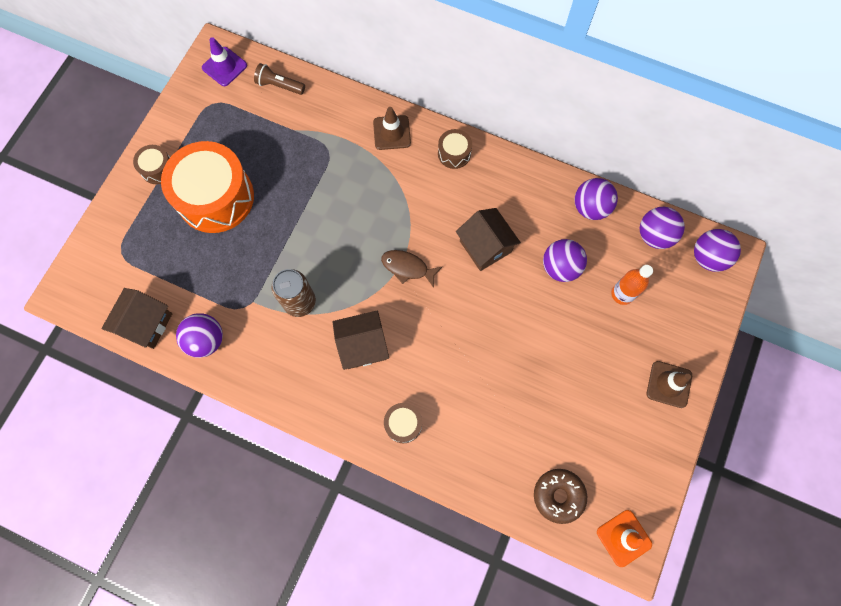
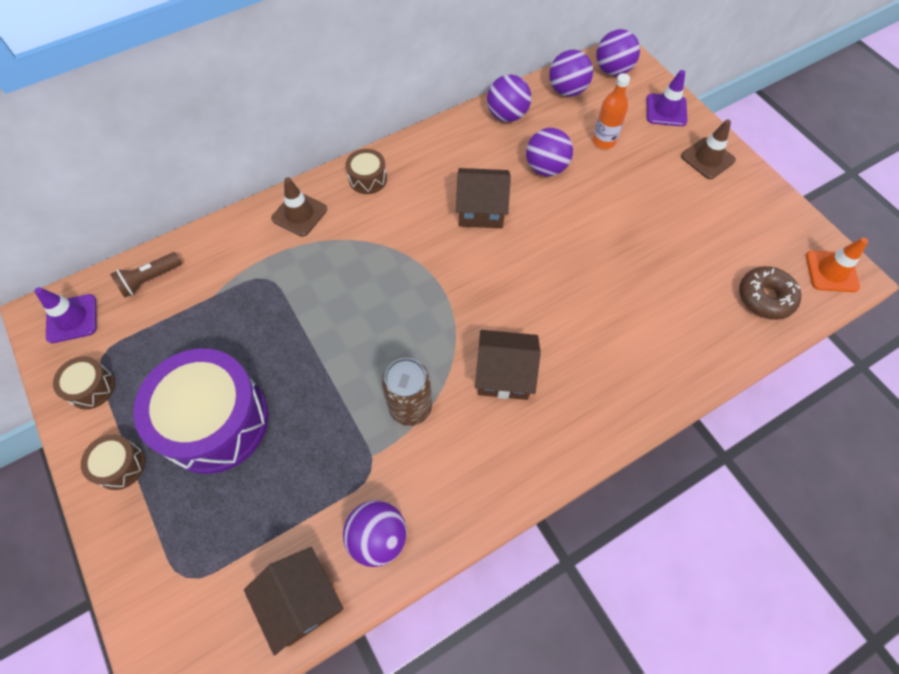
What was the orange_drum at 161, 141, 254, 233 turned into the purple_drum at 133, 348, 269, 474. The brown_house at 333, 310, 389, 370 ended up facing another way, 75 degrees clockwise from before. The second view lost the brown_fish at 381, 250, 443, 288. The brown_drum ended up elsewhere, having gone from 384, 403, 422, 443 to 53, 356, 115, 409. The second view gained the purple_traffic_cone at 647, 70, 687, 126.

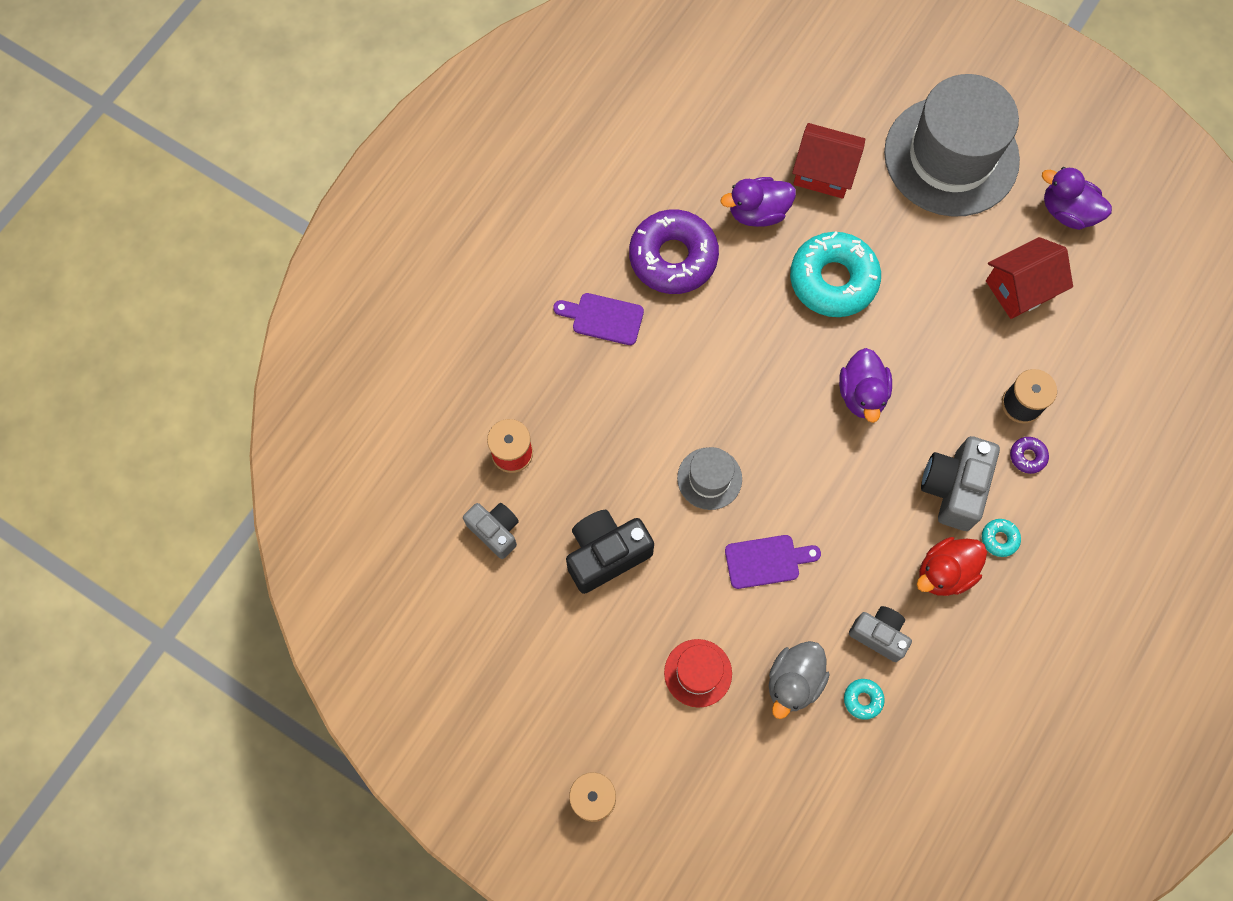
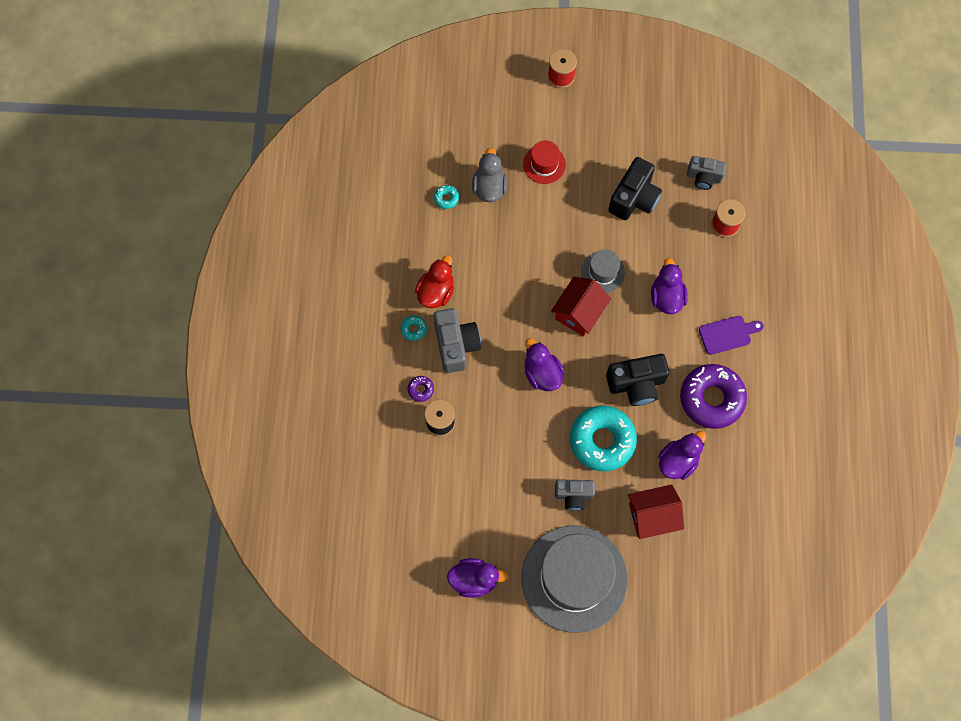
The second view lost the purple_cutting_board at 725, 535, 821, 589. The grey_camera ended up elsewhere, having gone from 849, 606, 912, 662 to 555, 479, 595, 511. The red_house ended up elsewhere, having gone from 986, 237, 1073, 319 to 551, 277, 611, 336. The second view gained the black_camera at 606, 354, 669, 406. The second view gained the purple_duck at 651, 258, 688, 314.

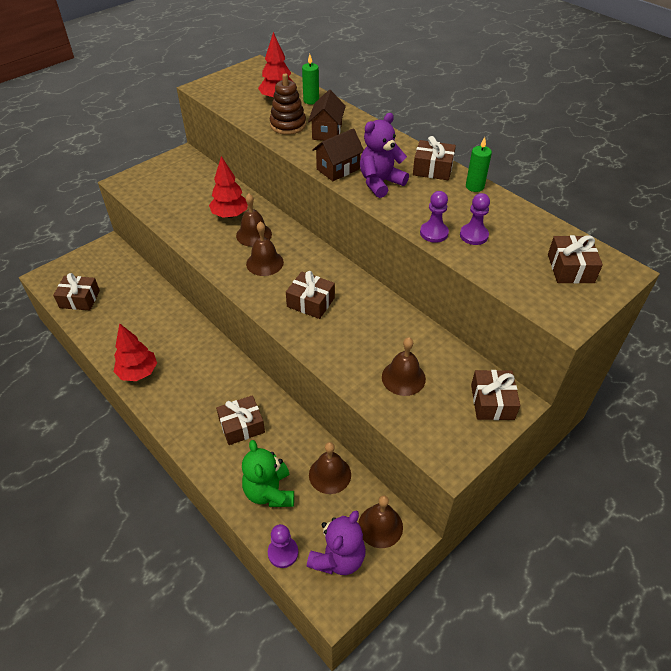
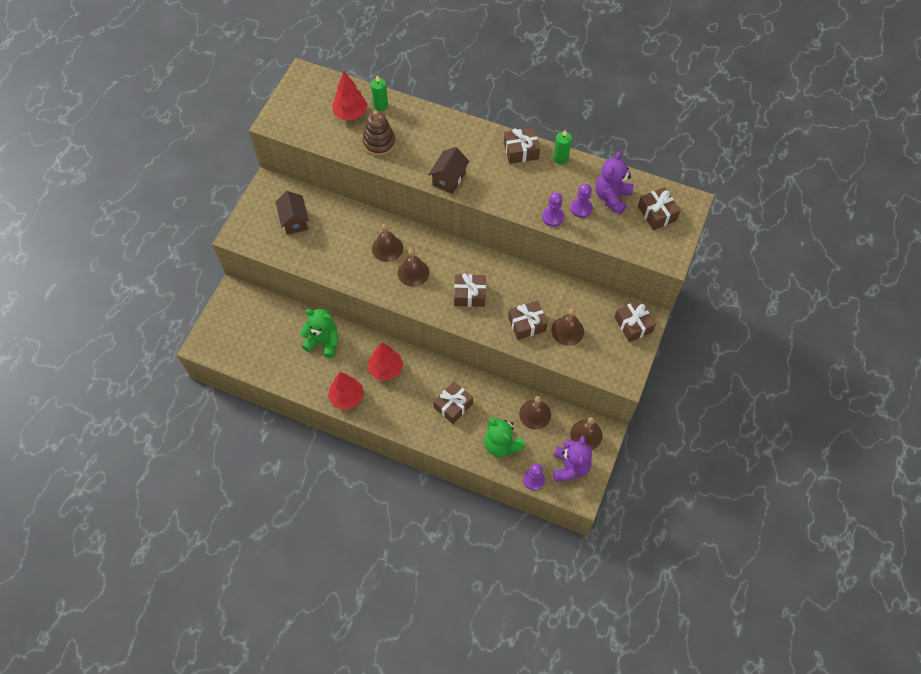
The brown_gift ended up elsewhere, having gone from 53, 273, 100, 310 to 508, 301, 548, 340. The red_tree ended up elsewhere, having gone from 209, 156, 248, 218 to 368, 343, 403, 381. The brown_house ended up elsewhere, having gone from 308, 90, 346, 141 to 276, 191, 309, 235. The purple_teddy_bear ended up elsewhere, having gone from 360, 113, 409, 198 to 595, 151, 634, 215. The second view gained the green_teddy_bear at 300, 309, 339, 358.

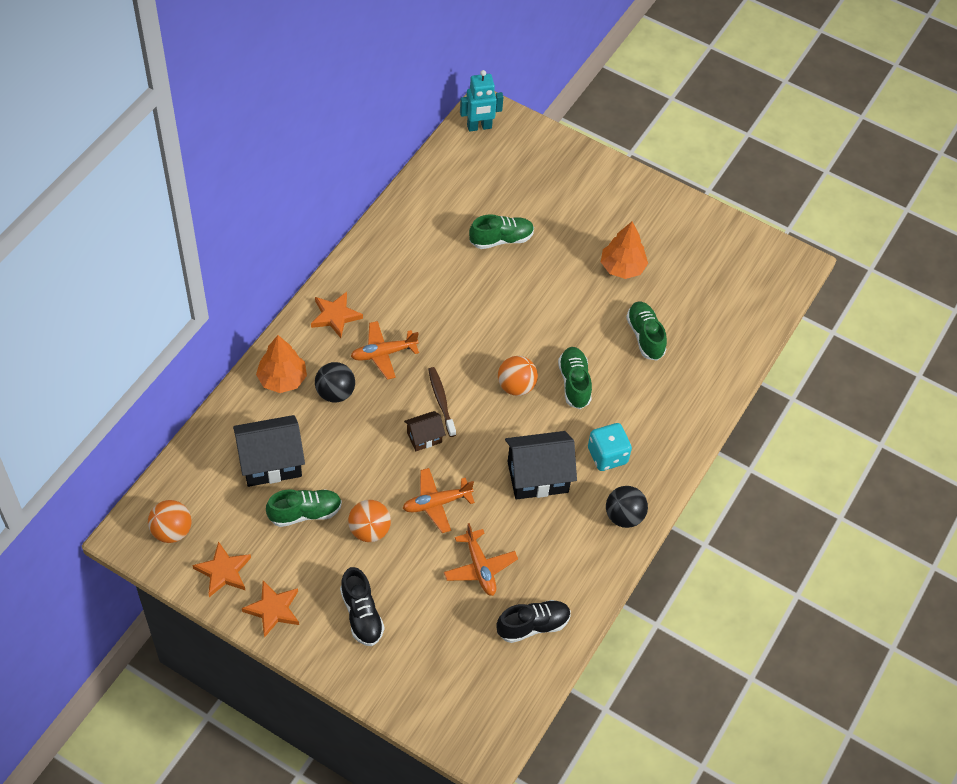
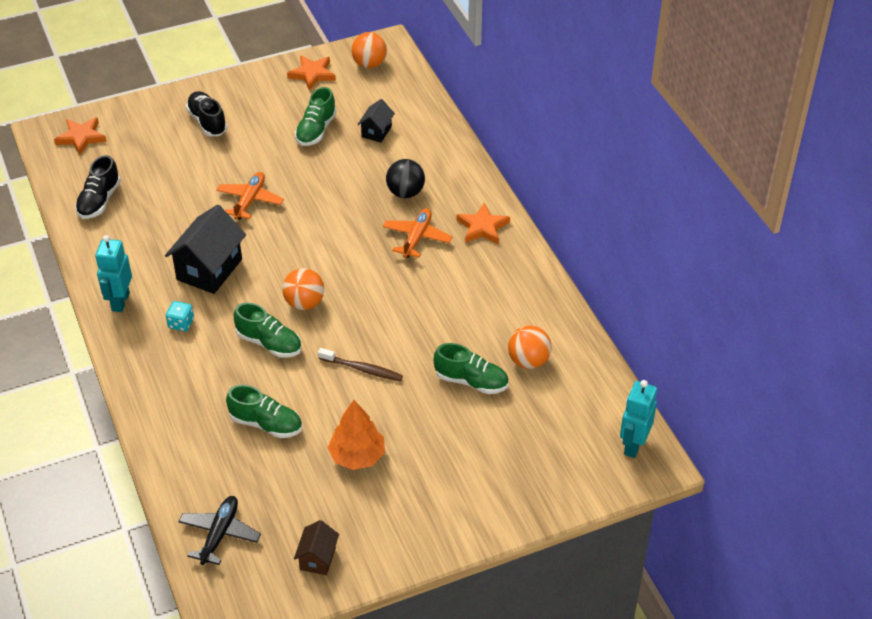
The size of the black_house at 233, 415, 305, 487 changed by a factor of 0.53. The orange_star ended up elsewhere, having gone from 242, 581, 299, 638 to 54, 117, 107, 155. The second view lost the orange_tree at 256, 335, 307, 393. The black_shoe at 340, 567, 384, 646 ended up facing another way, 45 degrees clockwise from before. The orange_ball ended up elsewhere, having gone from 348, 500, 391, 542 to 508, 325, 552, 369. The brown_house ended up elsewhere, having gone from 404, 411, 446, 451 to 294, 520, 339, 575. The brown_toothbrush ended up elsewhere, having gone from 428, 367, 456, 437 to 318, 348, 403, 381. The second view lost the orange_plane at 444, 523, 518, 596. The green_shoe at 469, 214, 534, 249 ended up facing another way, 90 degrees counterclockwise from before. The size of the turquoise_dice at 588, 423, 632, 471 changed by a factor of 0.62. Where the black_ball stood at 606, 486, 648, 528, the turquoise_robot came to stand at 95, 235, 132, 312. The second view gained the black_plane at 179, 496, 261, 565.

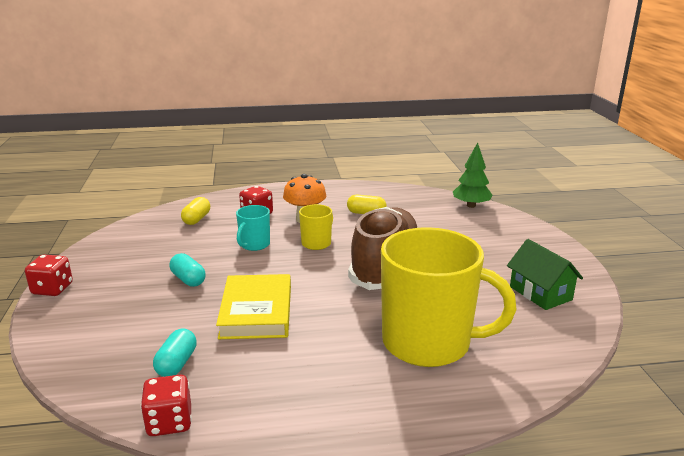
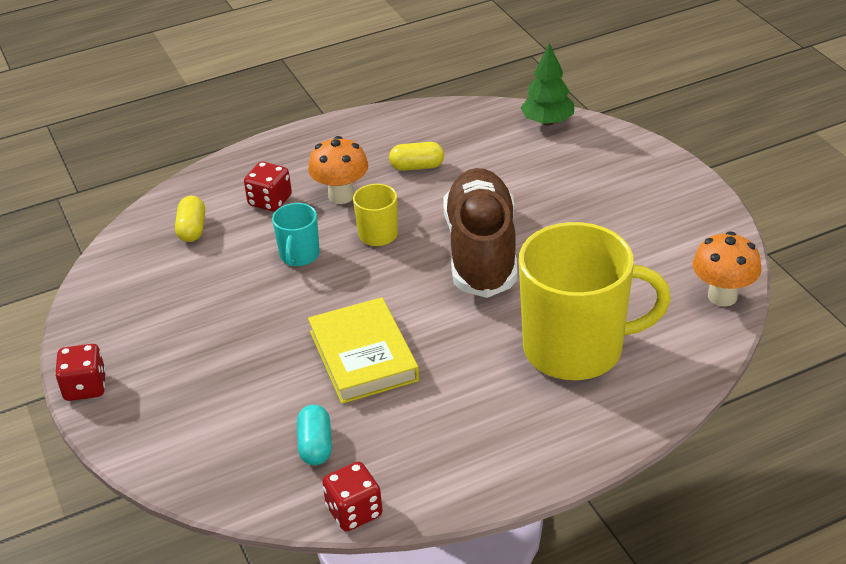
The second view lost the turquoise_capsule at 170, 253, 206, 287. The second view lost the green_house at 507, 239, 583, 310. The second view gained the orange_mushroom at 693, 231, 761, 306.

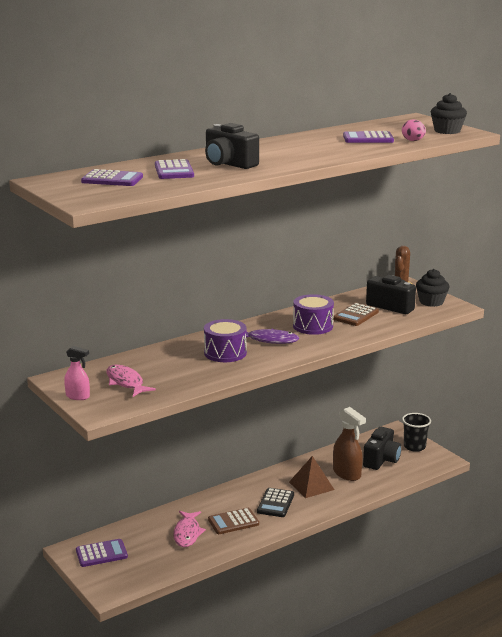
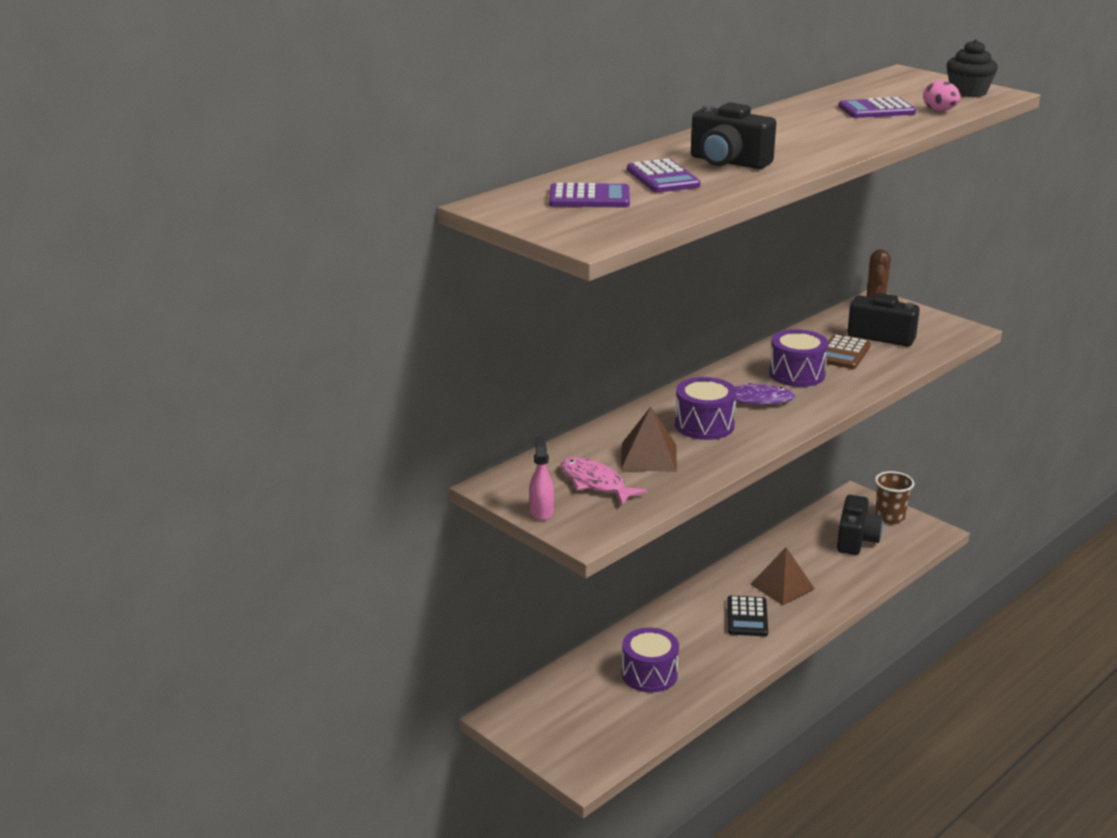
The pink_spray_bottle at 64, 346, 90, 400 ended up facing another way, 105 degrees counterclockwise from before. The second view lost the purple_calculator at 76, 539, 128, 567. Where the pink_fish stood at 173, 511, 206, 547, the purple_drum came to stand at 622, 627, 679, 692. The second view lost the brown_calculator at 208, 508, 259, 534. The second view lost the brown_spray_bottle at 333, 407, 366, 481. What was the black_cup at 402, 413, 431, 452 turned into the brown_cup at 875, 471, 914, 524. The second view lost the black_cupcake at 416, 269, 449, 307. The second view gained the brown_pyramid at 621, 407, 677, 472.

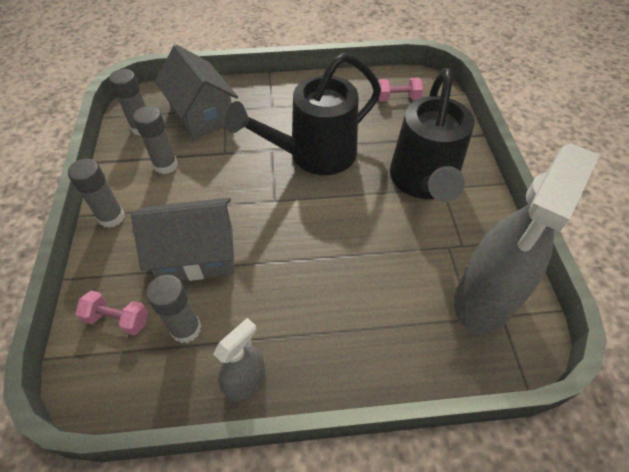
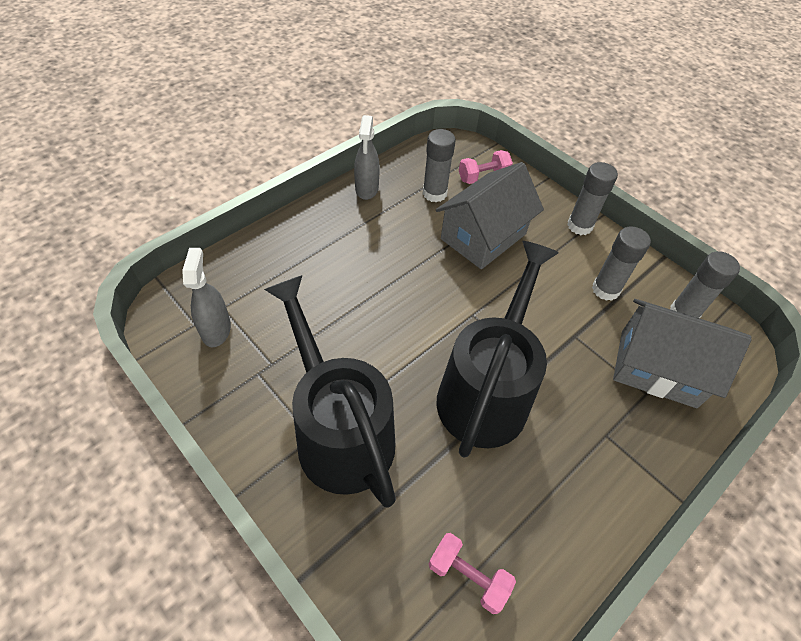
The pink_dumbbell at 378, 77, 423, 101 ended up facing another way, 75 degrees clockwise from before. The size of the grey_spray_bottle at 454, 143, 600, 334 changed by a factor of 0.48.

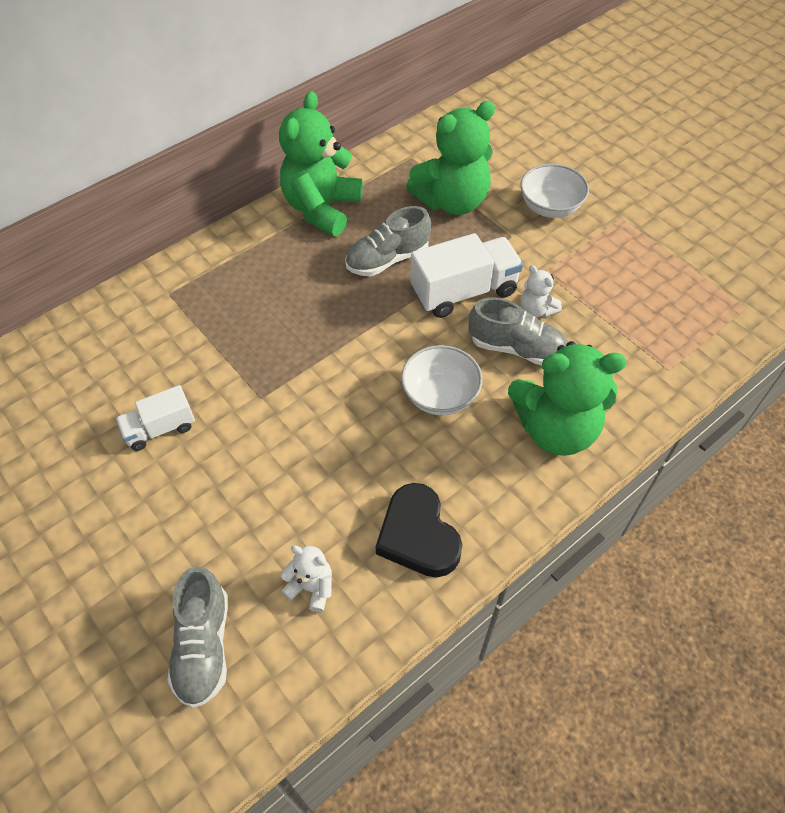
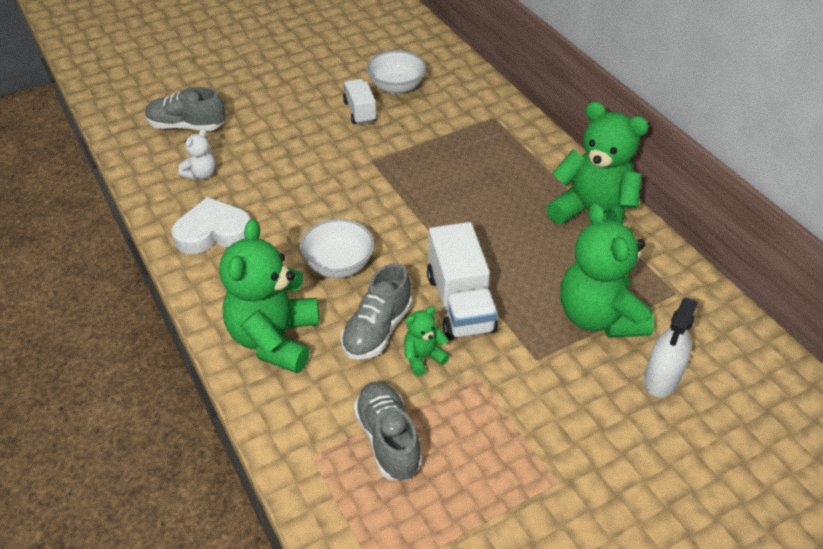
The grey_shoe ended up elsewhere, having gone from 345, 206, 431, 276 to 354, 382, 422, 481. What was the black_heart at 376, 483, 462, 577 turned into the white_heart at 171, 197, 251, 254. The white_bowl ended up elsewhere, having gone from 520, 164, 589, 218 to 367, 50, 426, 94. What was the white_teddy_bear at 520, 265, 562, 318 turned into the green_teddy_bear at 404, 306, 450, 376. The second view gained the white_spray_bottle at 644, 298, 698, 397.

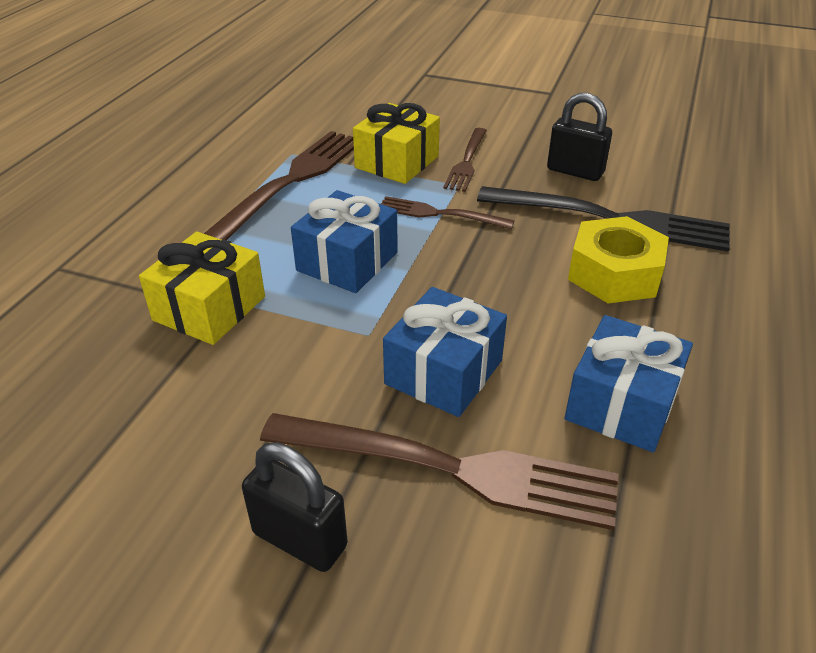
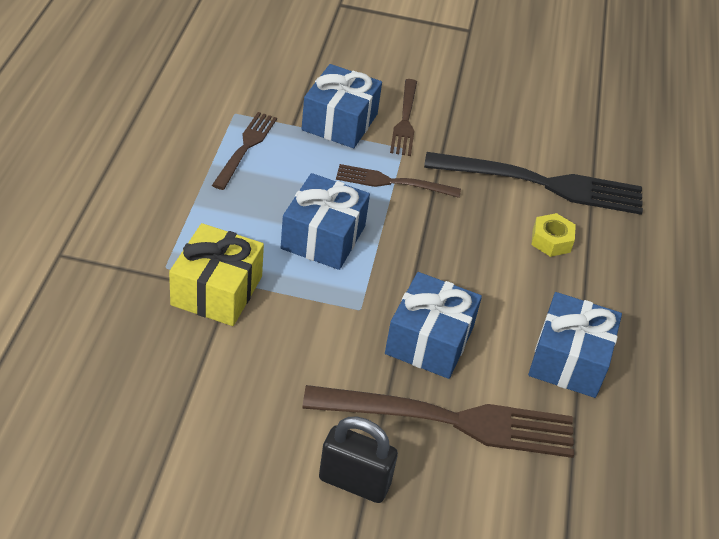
The size of the brown_fork at 204, 131, 354, 240 changed by a factor of 0.56. What was the yellow_gift at 353, 103, 440, 184 turned into the blue_gift at 302, 64, 382, 148. The second view lost the black_padlock at 547, 93, 612, 181. The size of the yellow_nut at 568, 216, 669, 304 changed by a factor of 0.54.

